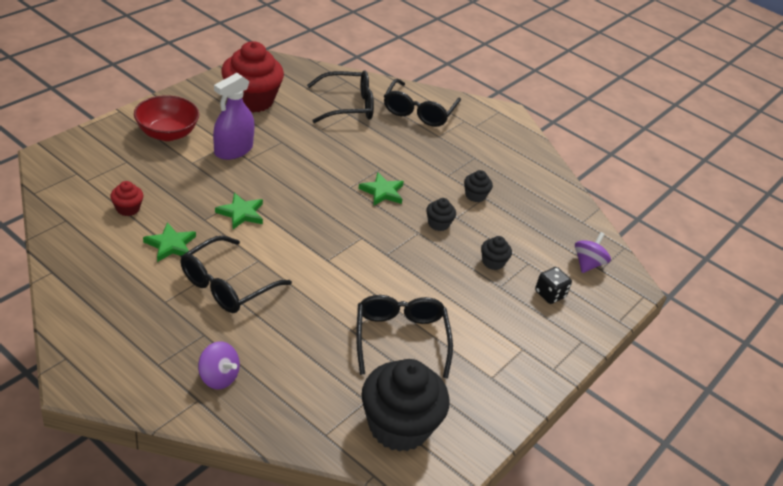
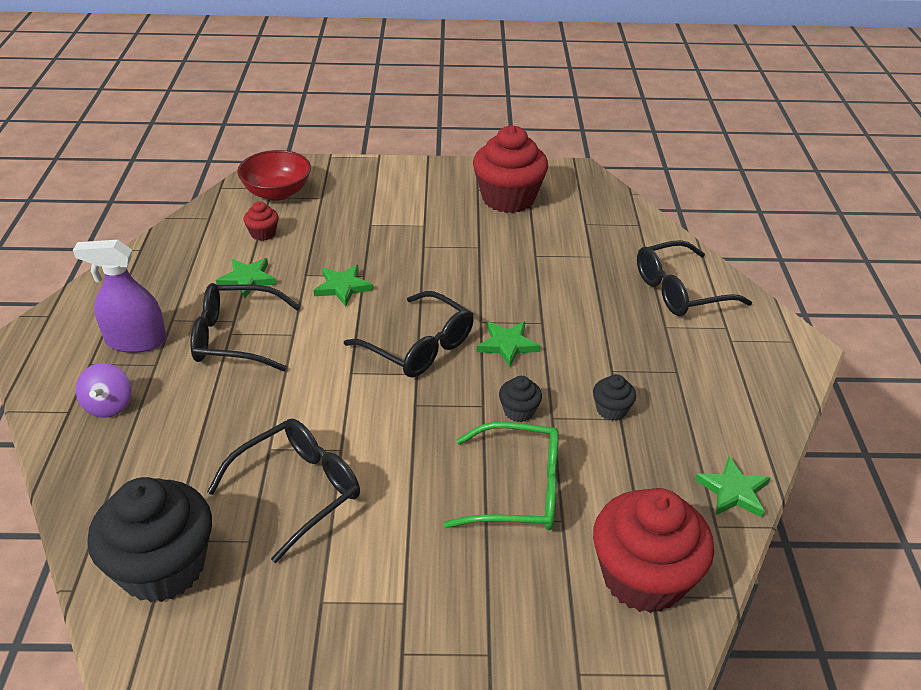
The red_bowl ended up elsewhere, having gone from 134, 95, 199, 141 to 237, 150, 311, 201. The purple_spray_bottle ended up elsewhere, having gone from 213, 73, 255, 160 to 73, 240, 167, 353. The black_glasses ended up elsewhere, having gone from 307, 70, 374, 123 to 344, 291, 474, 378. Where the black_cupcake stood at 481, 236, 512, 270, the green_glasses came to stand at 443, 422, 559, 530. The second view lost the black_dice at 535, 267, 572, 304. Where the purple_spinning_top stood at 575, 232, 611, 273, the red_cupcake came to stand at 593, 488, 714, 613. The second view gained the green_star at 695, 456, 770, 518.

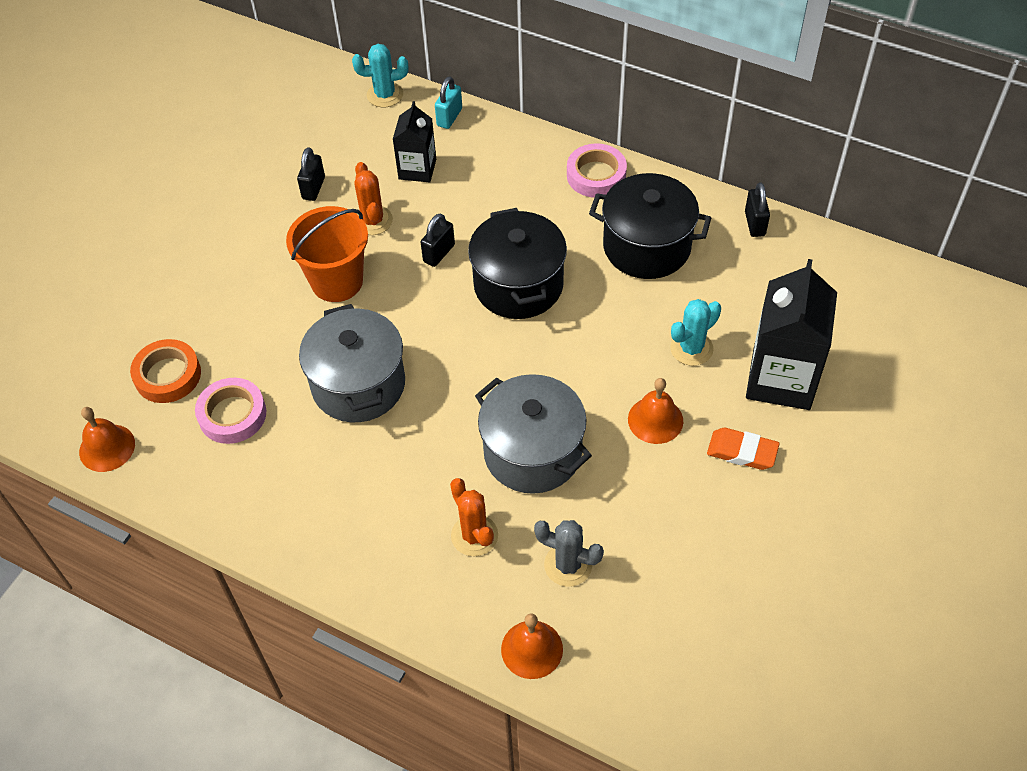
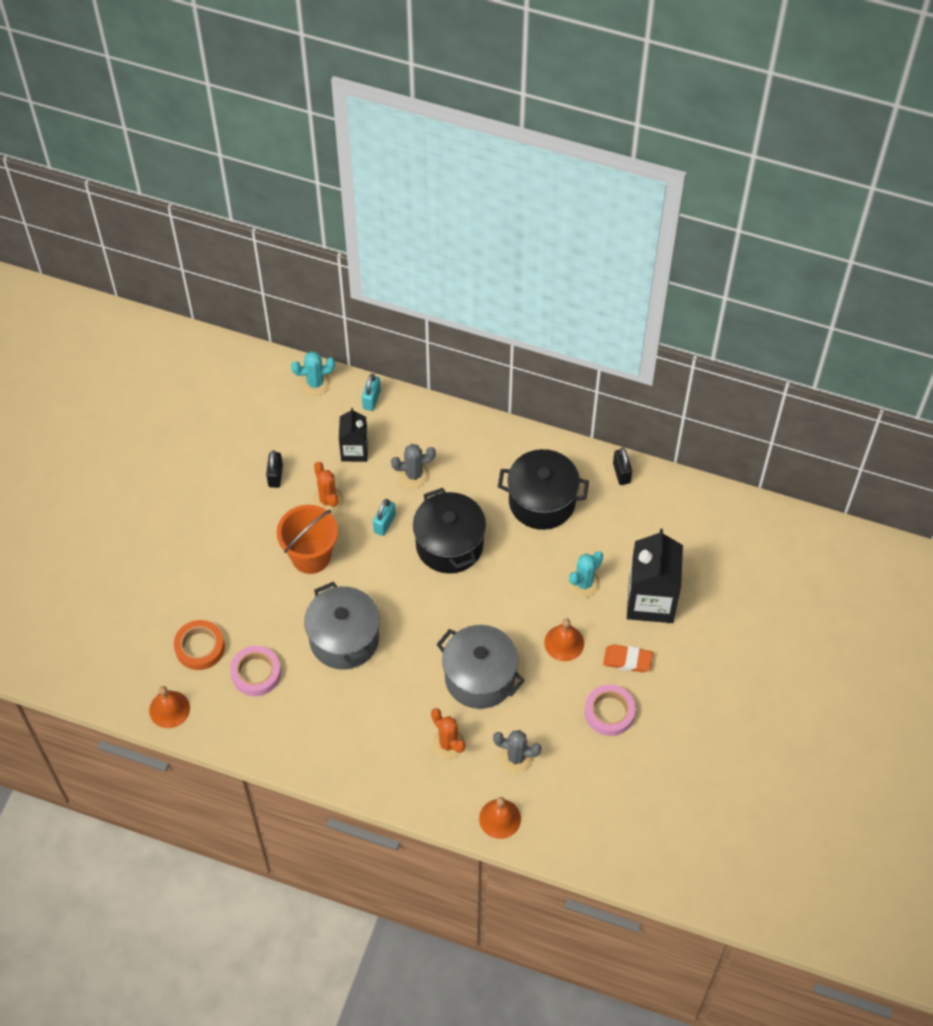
What was the black_padlock at 421, 213, 455, 267 turned into the turquoise_padlock at 373, 499, 396, 536. The pink_tape ended up elsewhere, having gone from 567, 143, 627, 198 to 585, 684, 636, 736. The second view gained the grey_cactus at 391, 444, 436, 488.

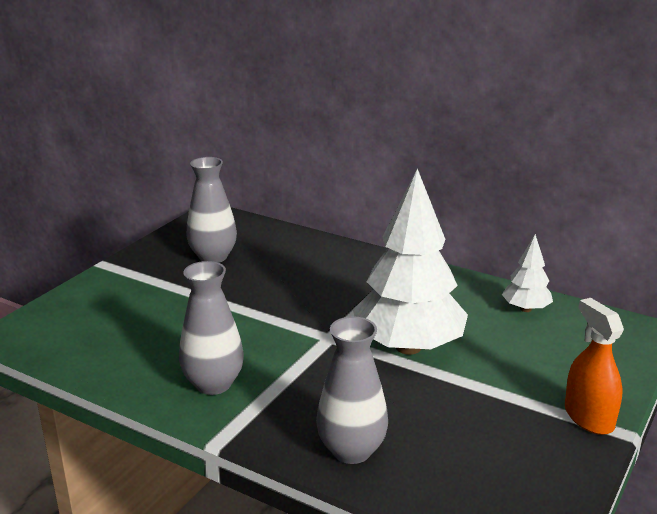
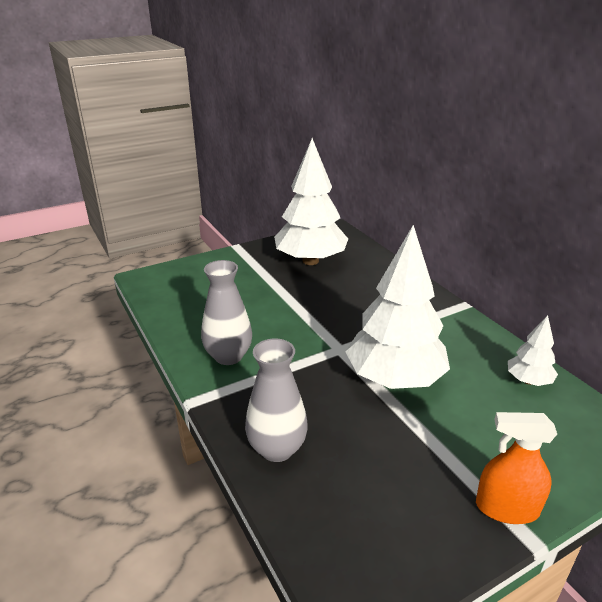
Where the grey_vase stood at 187, 157, 237, 263, the white_tree came to stand at 274, 138, 348, 265. The orange_spray_bottle at 565, 298, 624, 435 ended up facing another way, 90 degrees counterclockwise from before.

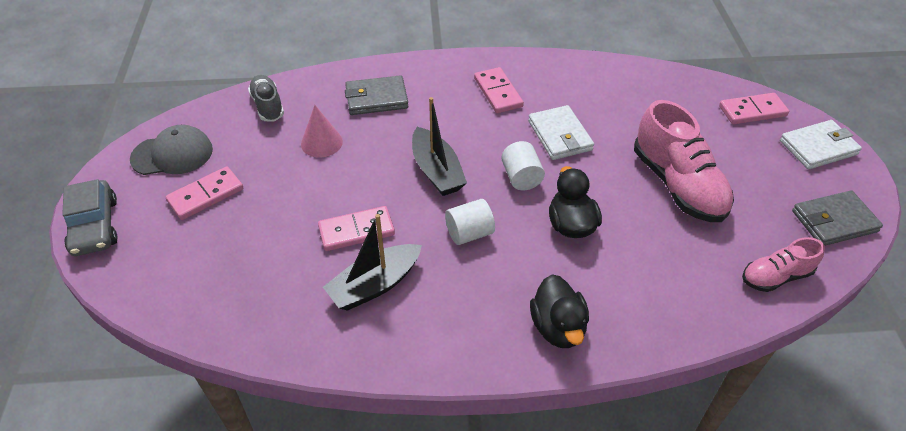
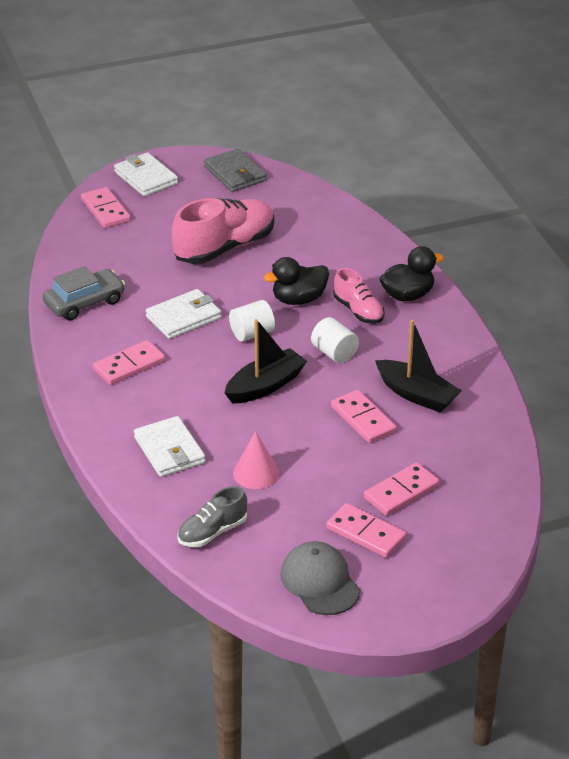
The grey_car ended up elsewhere, having gone from 62, 179, 118, 256 to 43, 266, 125, 320. What was the grey_wallet at 345, 75, 408, 115 turned into the white_wallet at 134, 416, 205, 477. The pink_shoe ended up elsewhere, having gone from 742, 237, 825, 292 to 334, 268, 385, 324. The second view gained the pink_domino at 364, 462, 440, 516.

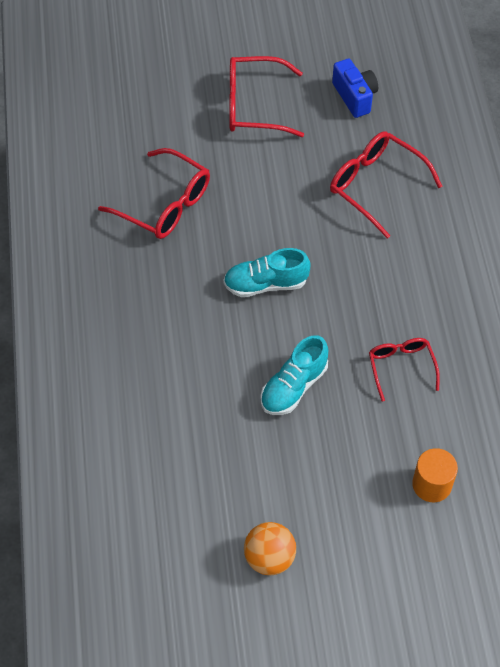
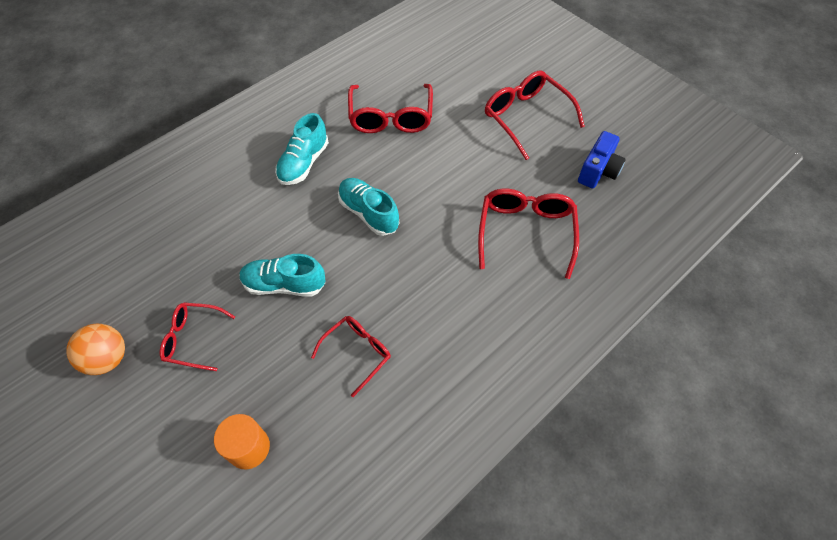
The second view gained the red_glasses at 160, 302, 235, 371. The second view gained the turquoise_shoe at 275, 113, 329, 185.

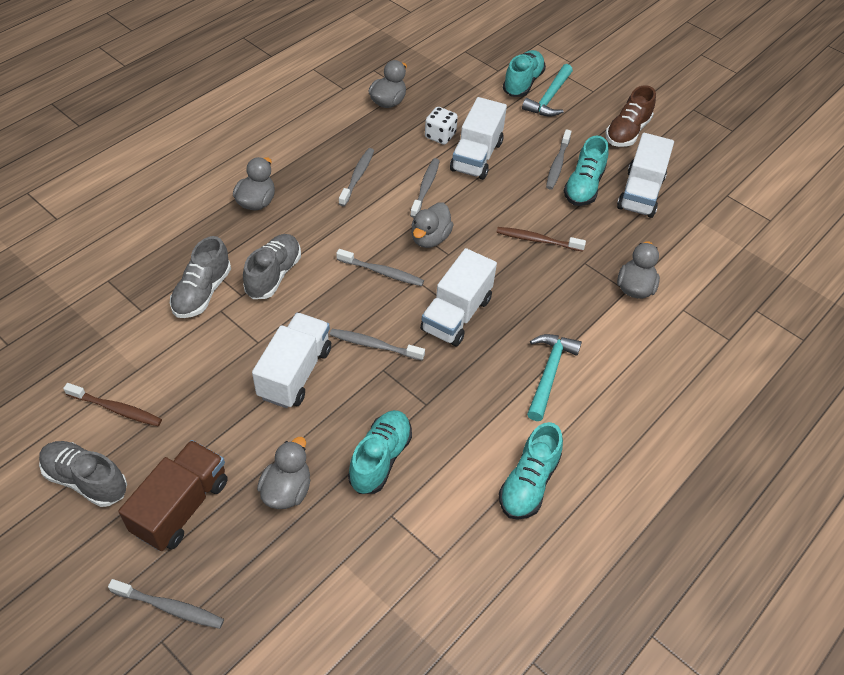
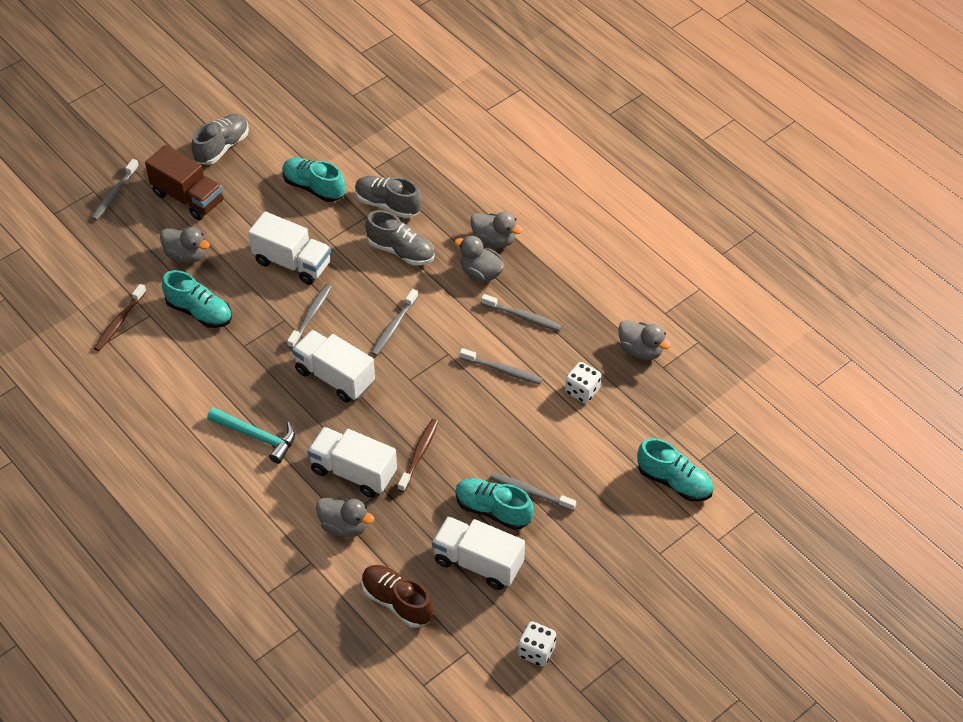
The brown_toothbrush ended up elsewhere, having gone from 63, 383, 162, 426 to 94, 284, 147, 351. The grey_duck ended up elsewhere, having gone from 411, 203, 454, 248 to 454, 236, 505, 282. The white_truck ended up elsewhere, having gone from 450, 97, 507, 180 to 307, 427, 397, 497. The turquoise_shoe ended up elsewhere, having gone from 499, 422, 563, 520 to 282, 158, 345, 202. The second view lost the turquoise_hammer at 522, 64, 573, 116. The brown_shoe ended up elsewhere, having gone from 606, 85, 656, 147 to 361, 565, 433, 628. The second view gained the white_dice at 518, 621, 556, 667.

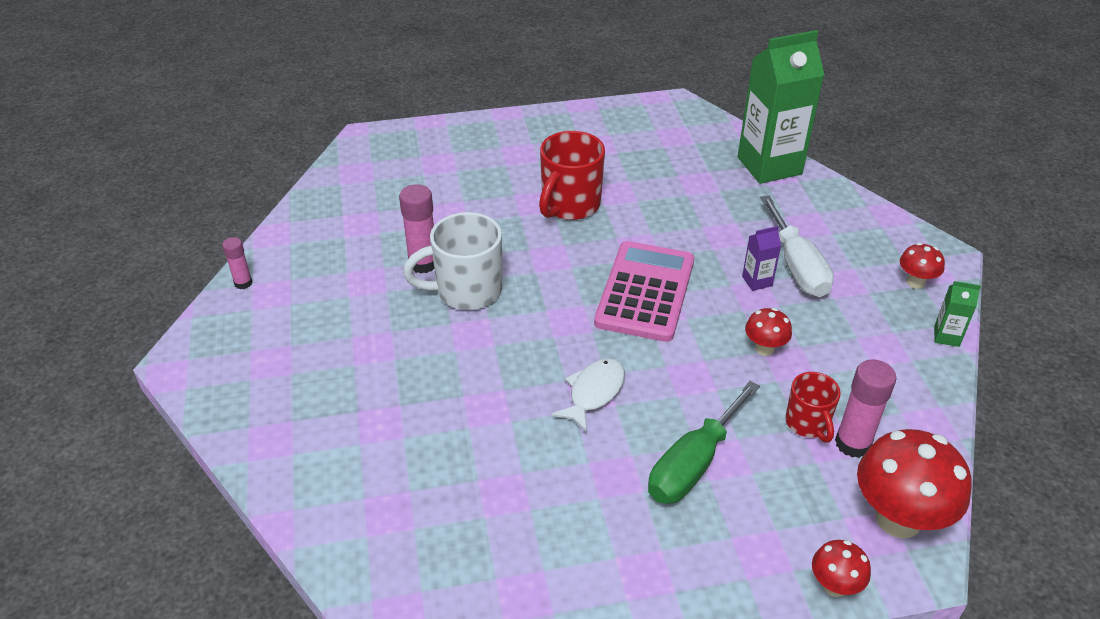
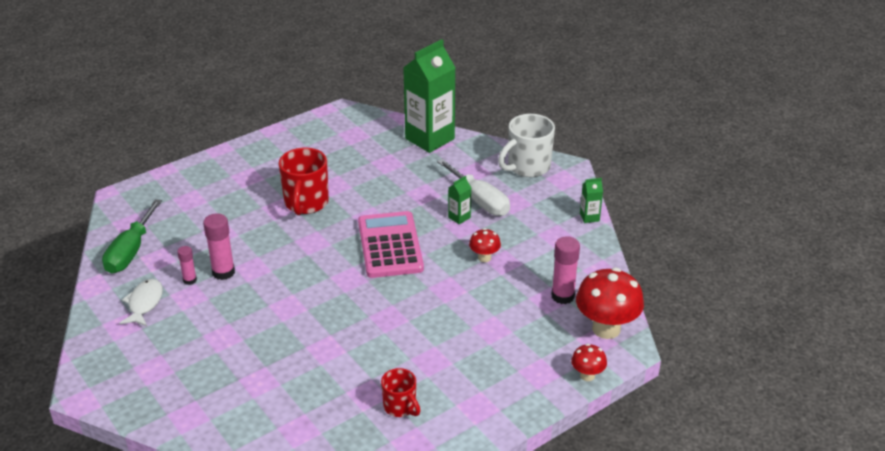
The pink_glue_stick ended up elsewhere, having gone from 222, 237, 252, 289 to 177, 246, 197, 285. The white_mug ended up elsewhere, having gone from 403, 212, 502, 310 to 498, 114, 555, 177. The white_fish ended up elsewhere, having gone from 551, 358, 625, 432 to 119, 279, 163, 326. The green_screwdriver ended up elsewhere, having gone from 648, 381, 760, 504 to 102, 199, 162, 274. What was the purple_carton at 742, 226, 781, 291 turned into the green_carton at 448, 176, 471, 225. The red_mug ended up elsewhere, having gone from 785, 372, 841, 442 to 381, 368, 421, 417. The second view lost the red_mushroom at 900, 243, 945, 289.

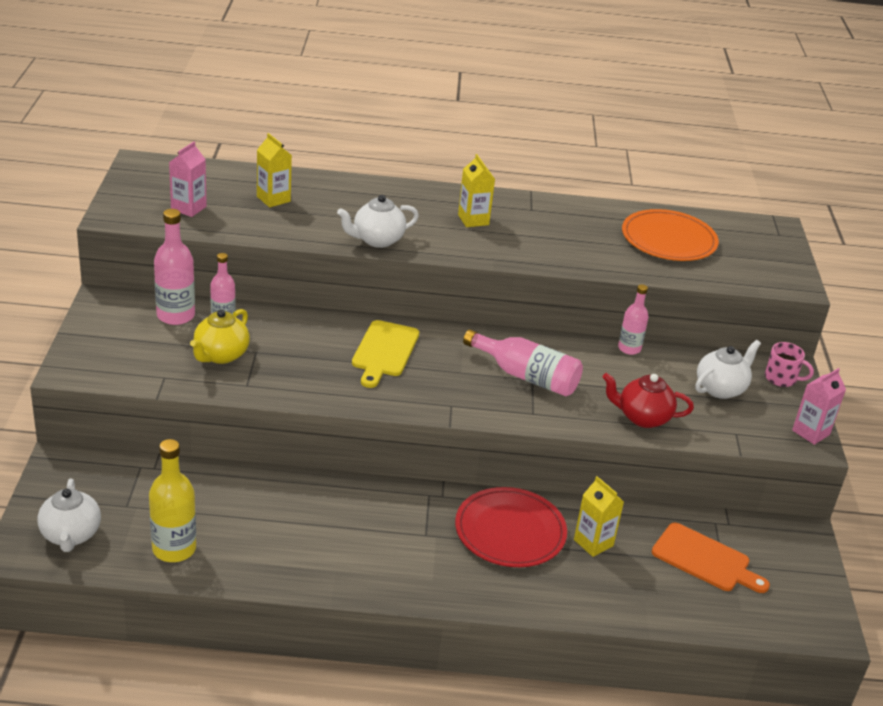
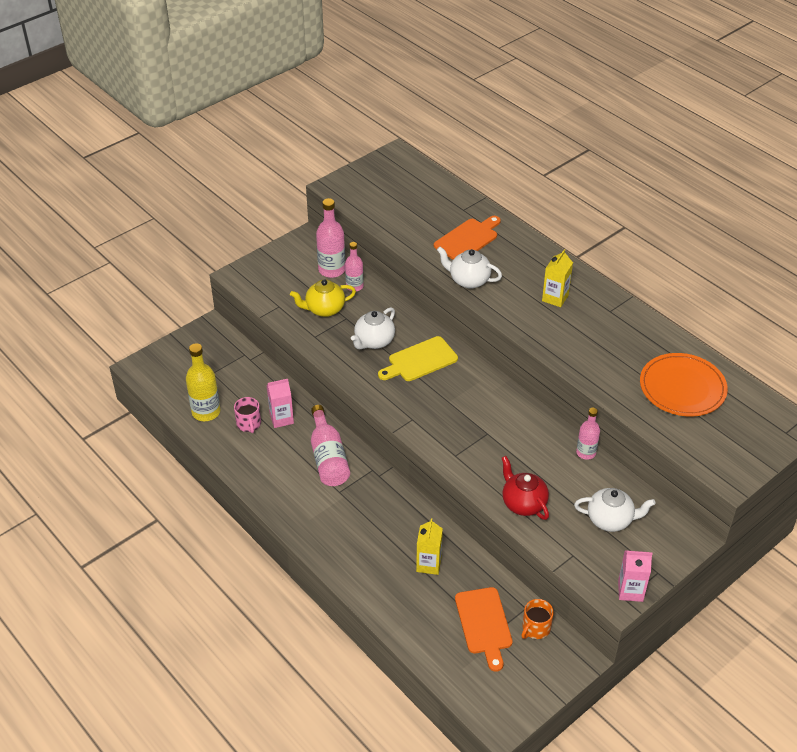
The white_teapot ended up elsewhere, having gone from 37, 478, 101, 552 to 351, 307, 395, 349. The pink_carton ended up elsewhere, having gone from 169, 141, 207, 217 to 267, 379, 294, 428. The second view lost the yellow_carton at 257, 133, 292, 207. The second view lost the red_plate at 455, 487, 567, 567. The pink_bottle ended up elsewhere, having gone from 463, 329, 583, 396 to 311, 405, 350, 486. The pink_mug ended up elsewhere, having gone from 765, 342, 814, 387 to 234, 397, 261, 433. The second view gained the orange_cutting_board at 434, 216, 501, 260. The second view gained the orange_mug at 521, 599, 554, 639.

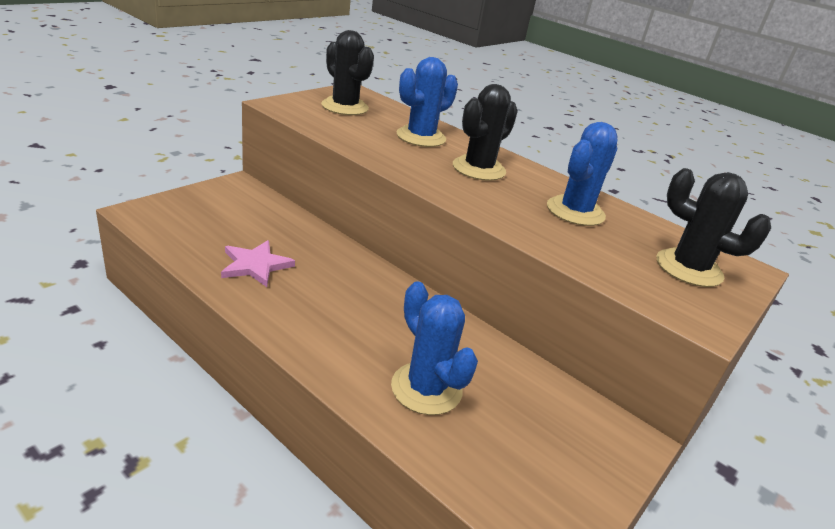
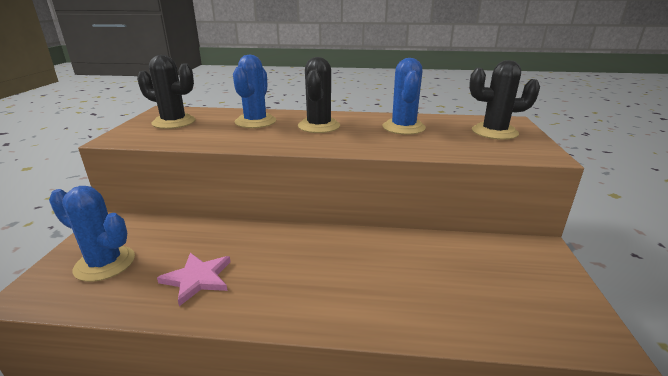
The blue_cactus ended up elsewhere, having gone from 391, 281, 478, 415 to 49, 186, 135, 282.

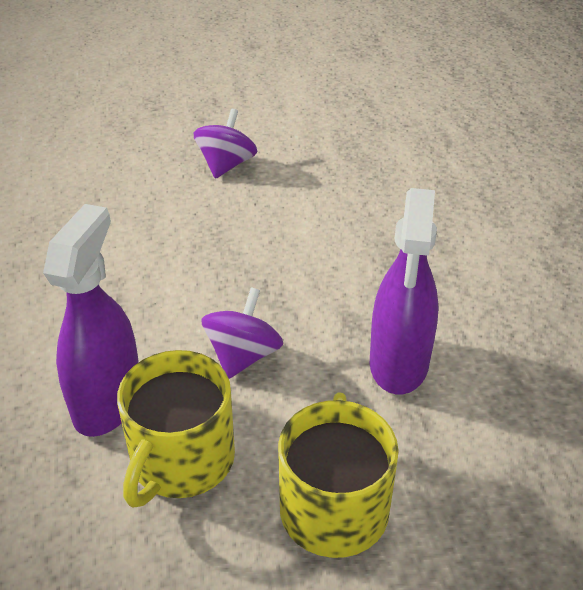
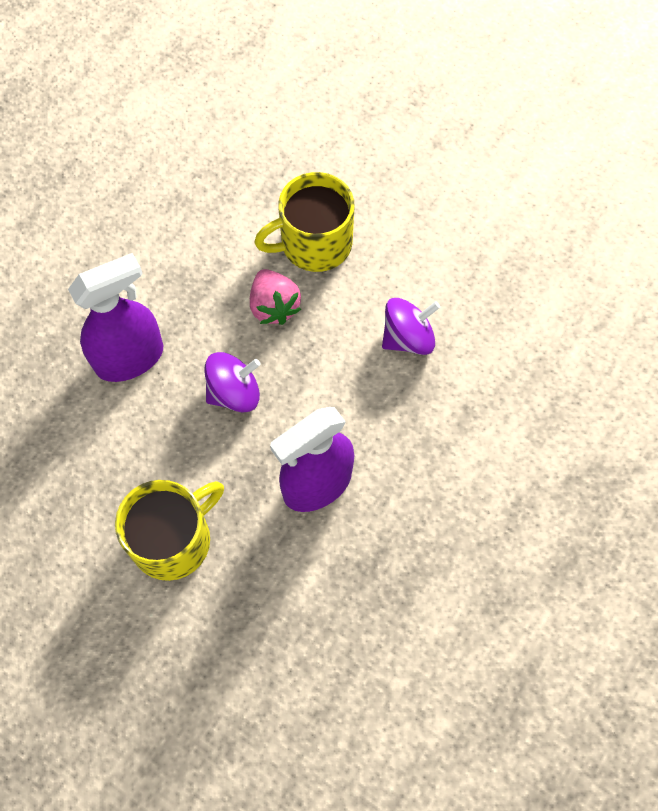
The yellow_mug ended up elsewhere, having gone from 117, 350, 235, 508 to 254, 172, 355, 272. The purple_spinning_top ended up elsewhere, having gone from 194, 108, 257, 179 to 382, 298, 440, 355. The second view gained the pink_strawberry at 250, 269, 301, 325.

